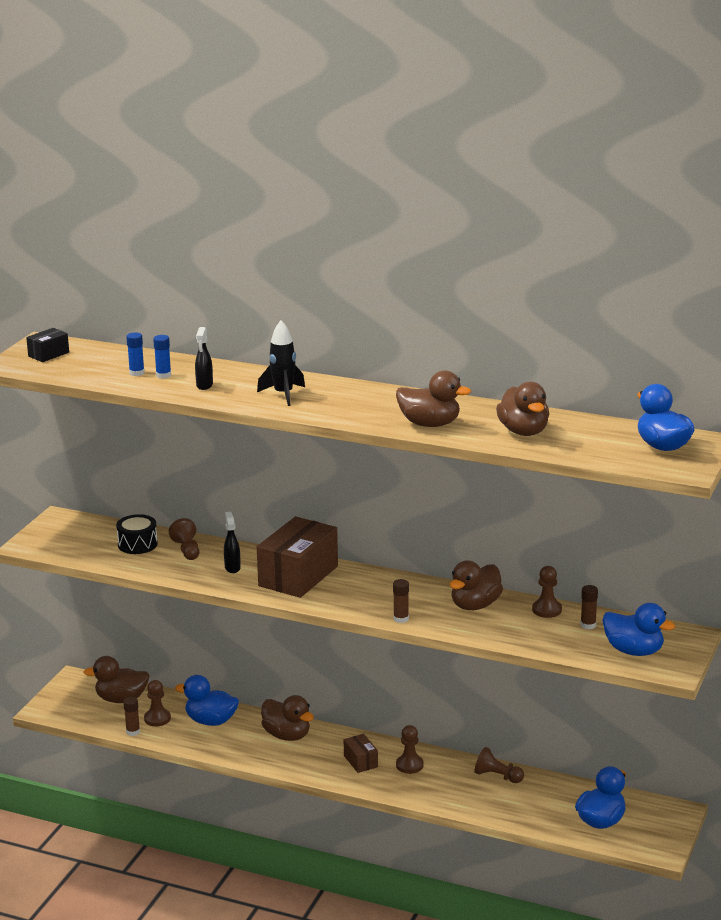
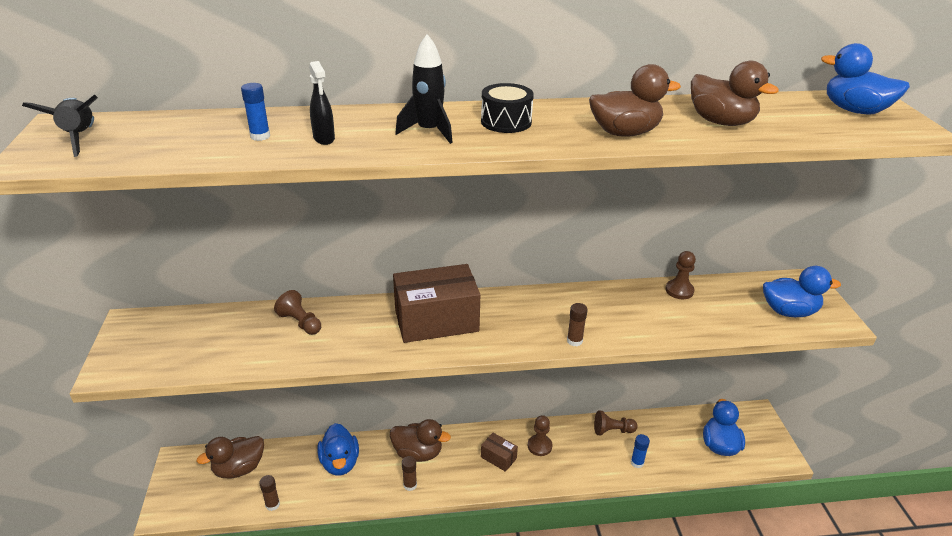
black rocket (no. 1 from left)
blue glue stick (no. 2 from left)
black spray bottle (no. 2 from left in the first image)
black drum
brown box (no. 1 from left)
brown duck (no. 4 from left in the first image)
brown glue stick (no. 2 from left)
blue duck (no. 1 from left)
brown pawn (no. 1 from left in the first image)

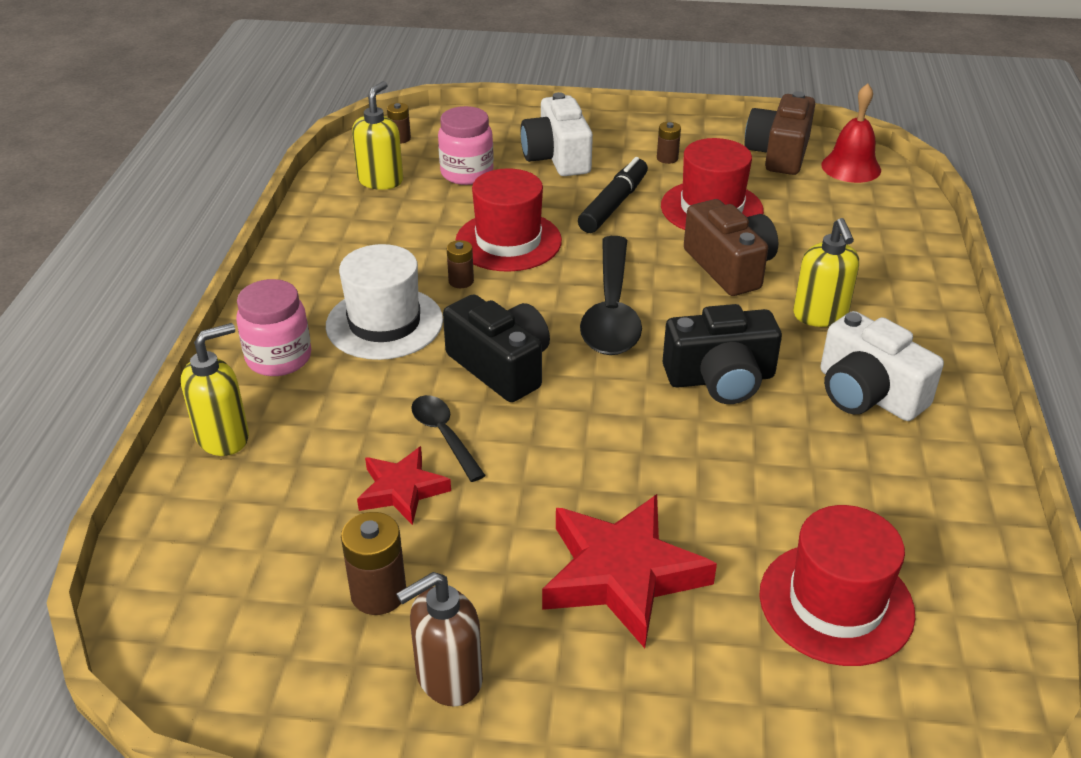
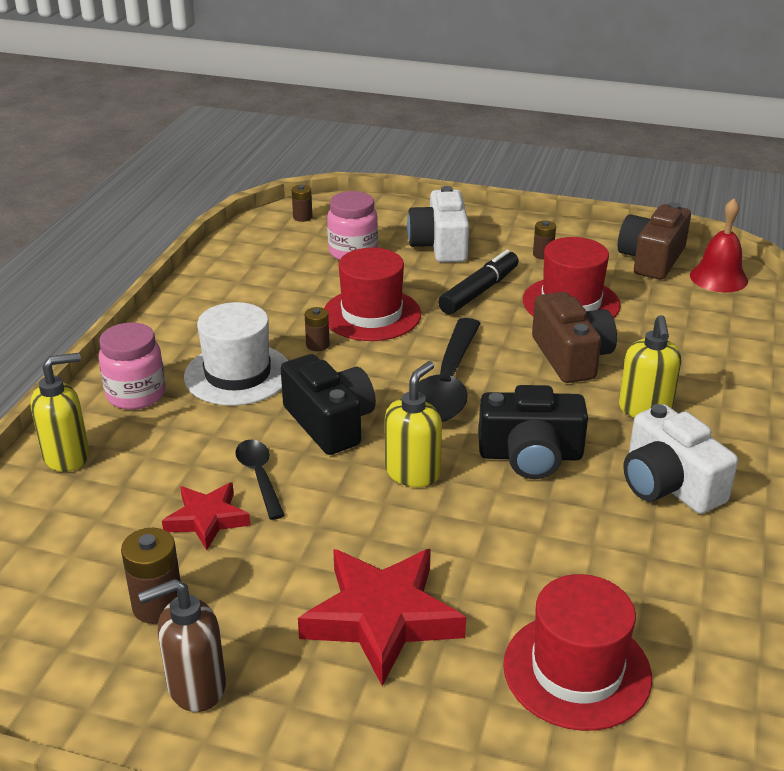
yellow soap dispenser (no. 2 from left)

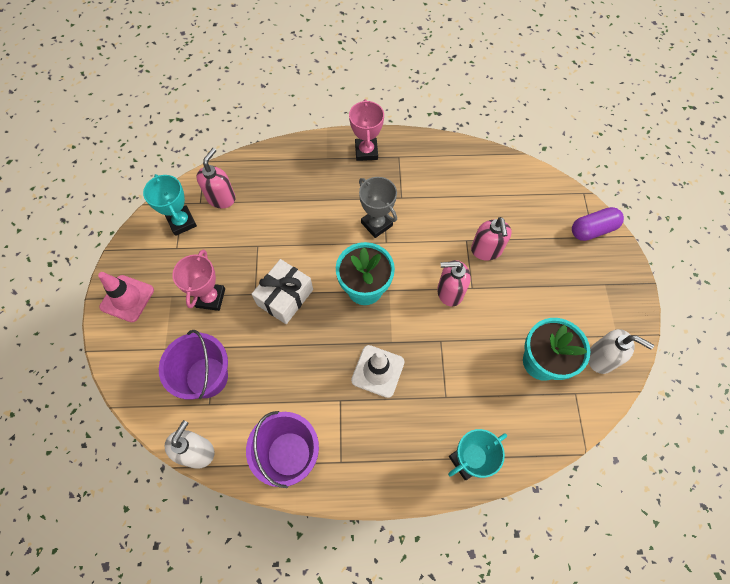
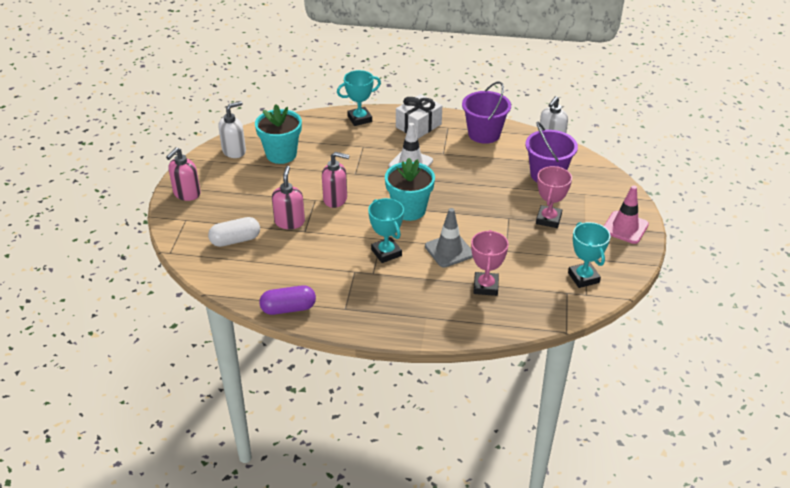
pink trophy (no. 1 from left)
pink soap dispenser (no. 1 from left)
turquoise trophy (no. 2 from left)
purple capsule
white gift
white soap dispenser (no. 1 from left)
grey traffic cone
white capsule

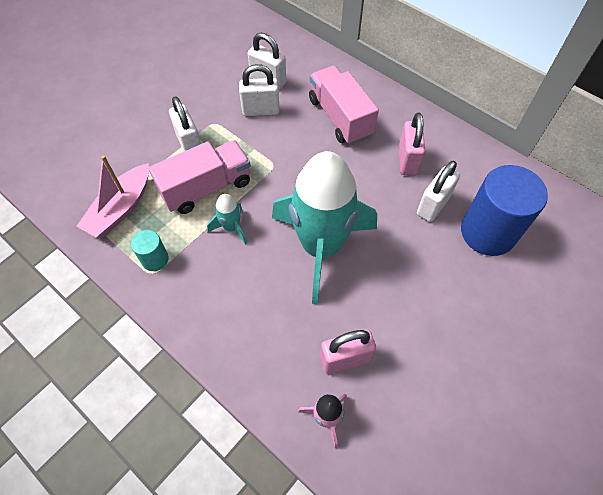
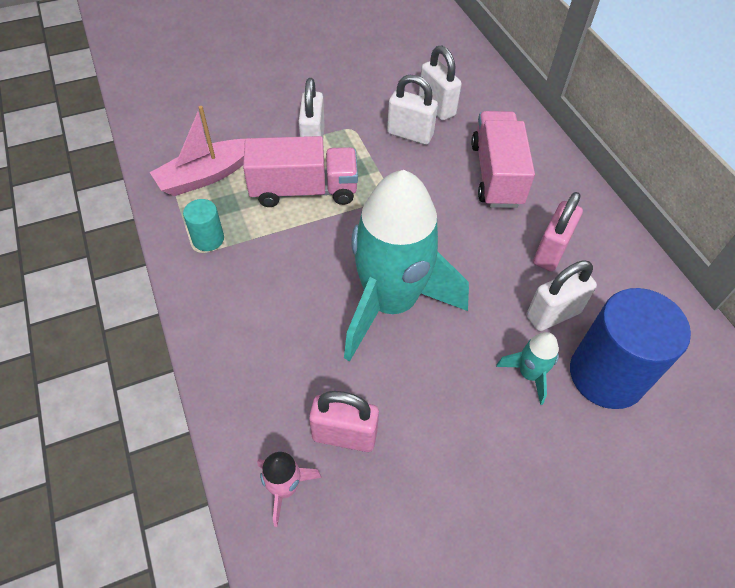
turquoise rocket (no. 2 from left)

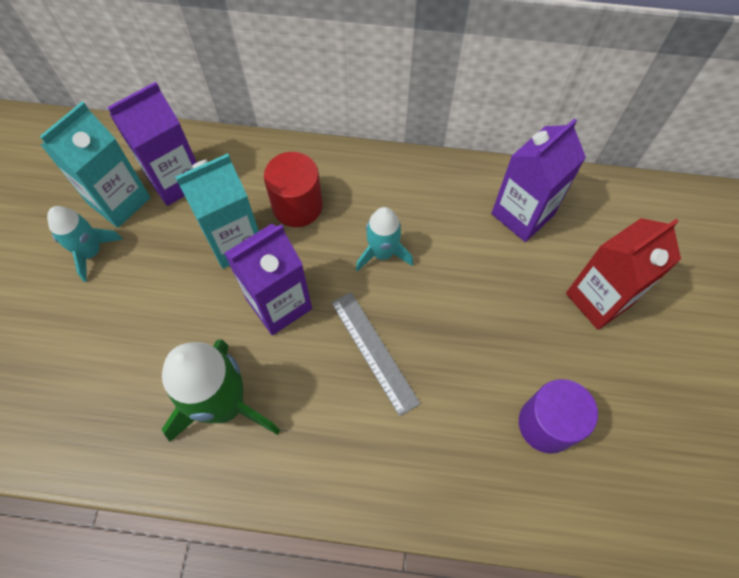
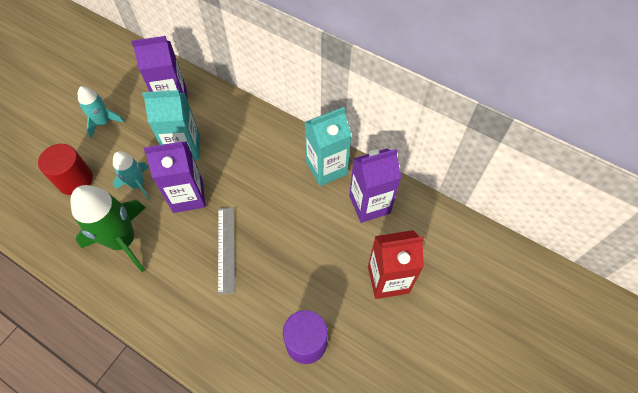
turquoise carton (no. 2 from left)
red cylinder
turquoise rocket (no. 2 from left)

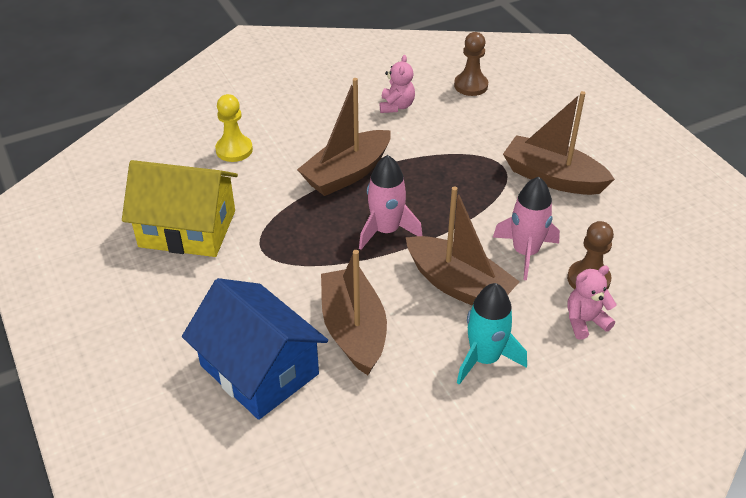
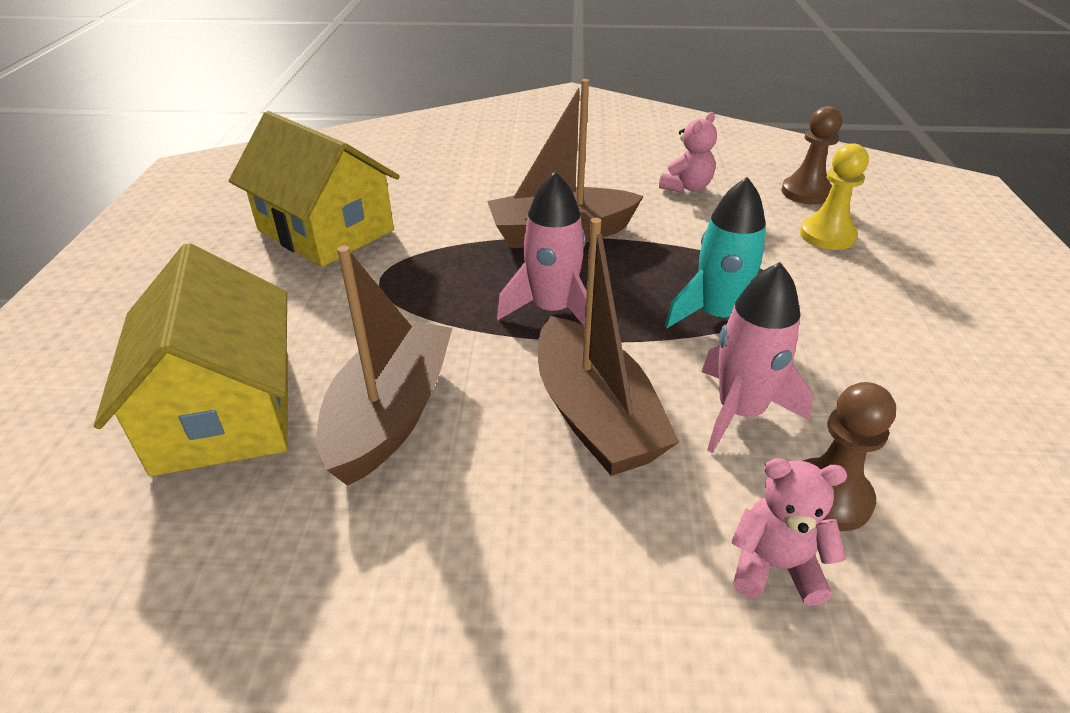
brown boat (no. 4 from left in the first image)
yellow pawn
yellow house (no. 1 from left)
turquoise rocket

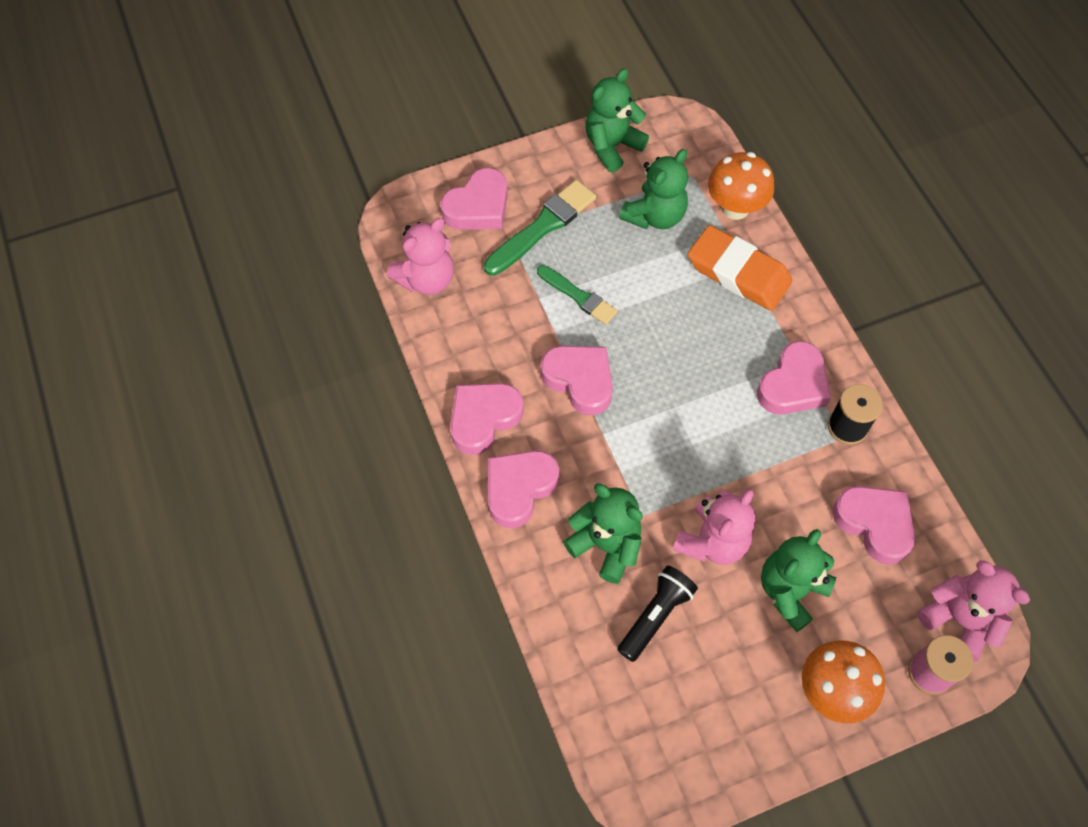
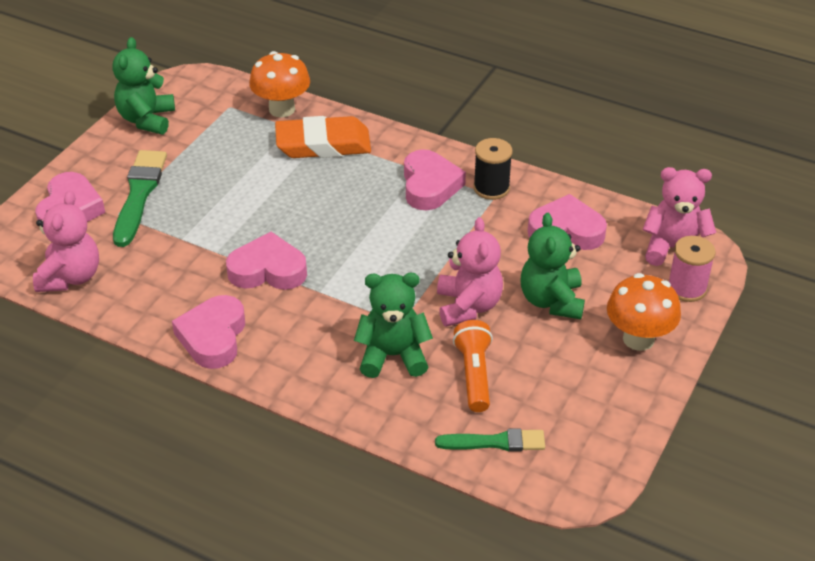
green teddy bear (no. 3 from left in the first image)
green brush (no. 2 from left)
pink heart (no. 3 from left in the first image)
orange flashlight

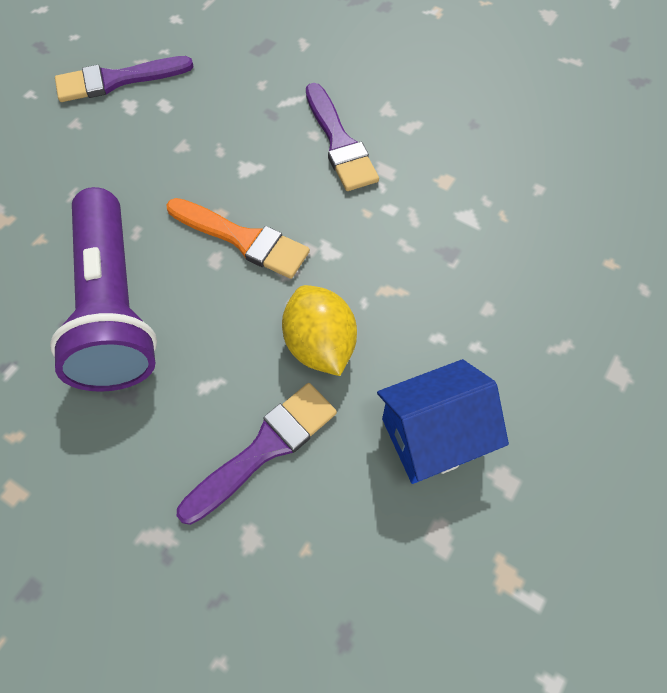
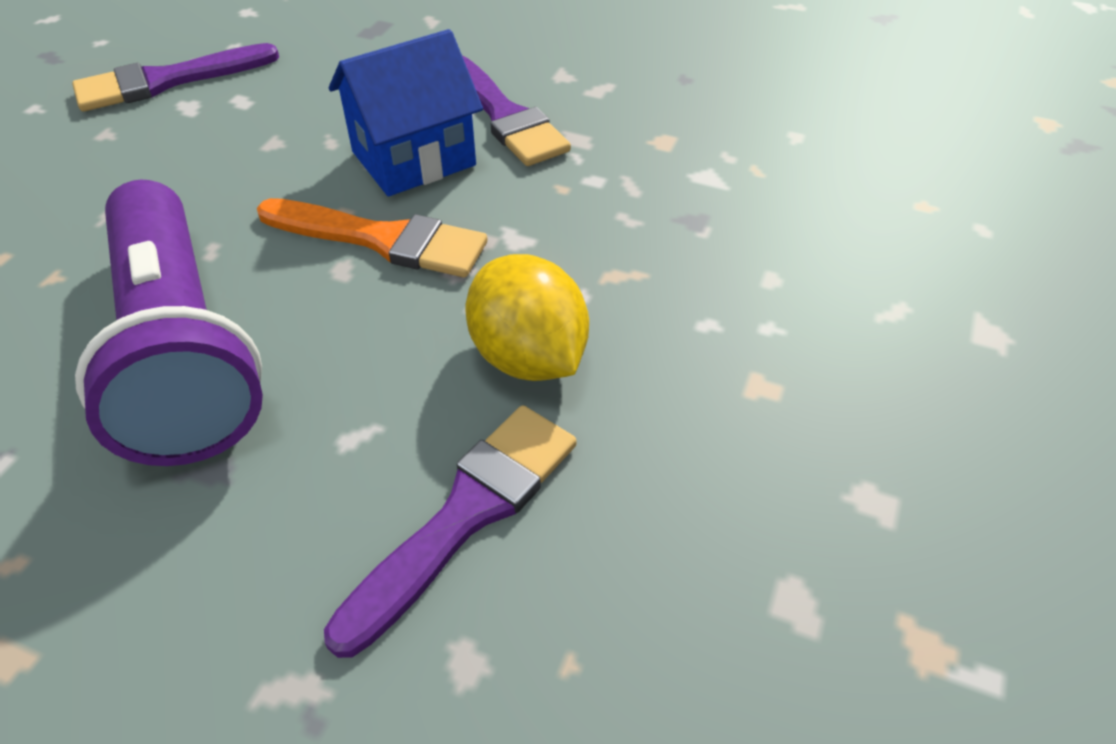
blue house

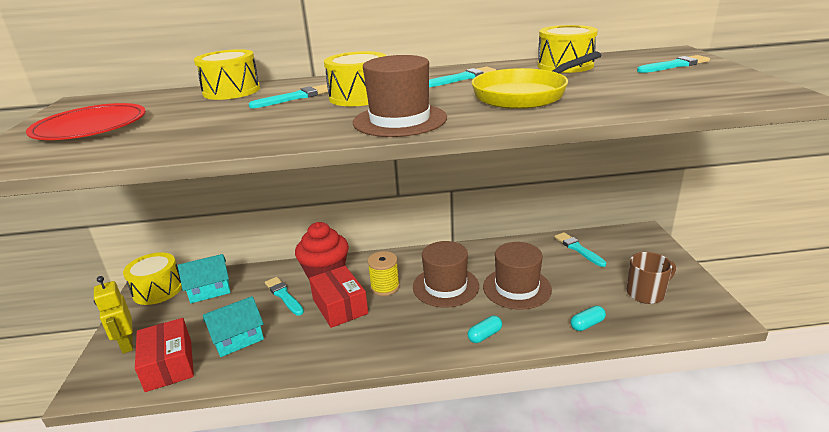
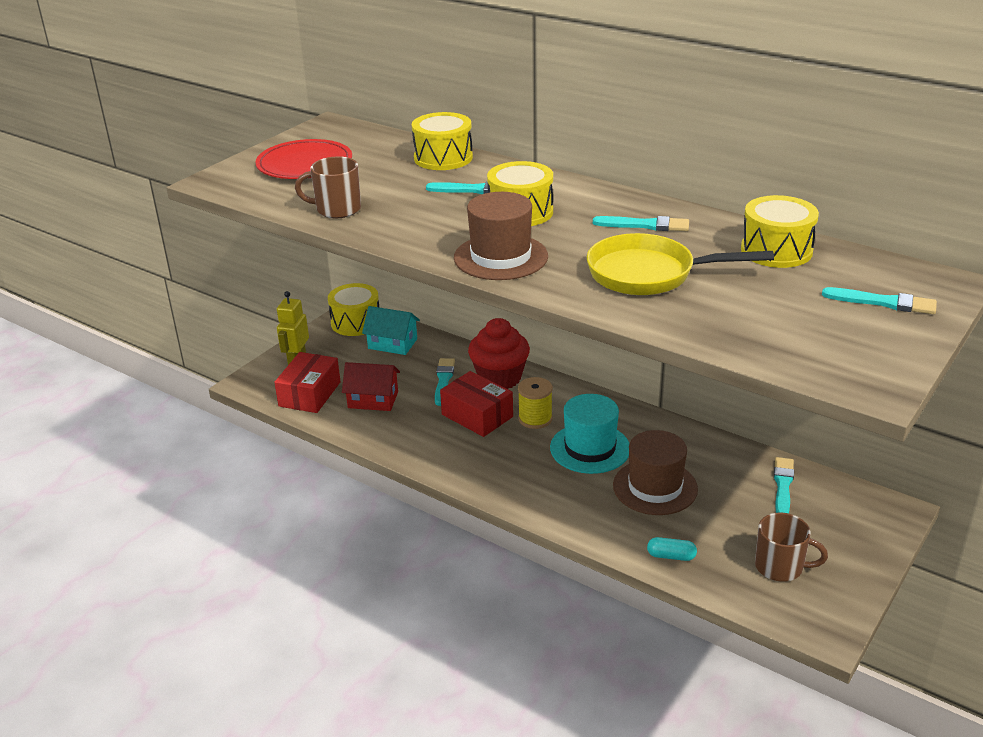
turquoise hat
red box (no. 2 from left)
red house
turquoise capsule (no. 1 from left in the first image)
brown mug (no. 1 from left)

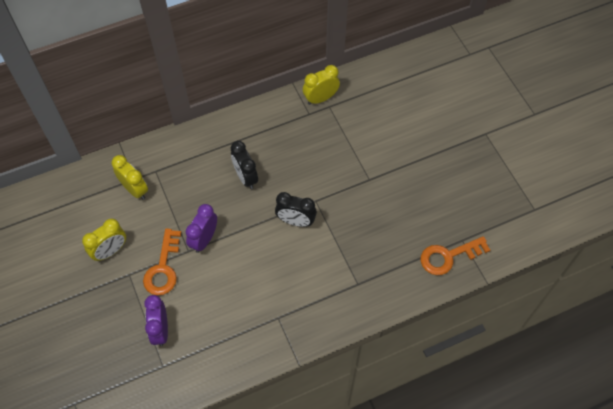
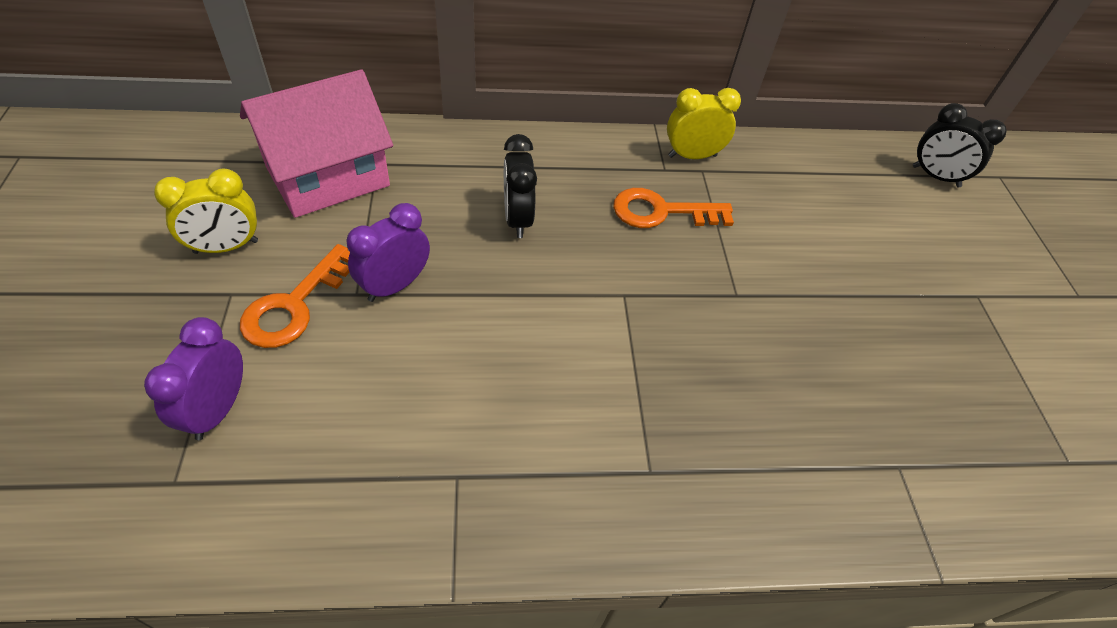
pink house
black clock (no. 2 from left)
orange key (no. 2 from left)

